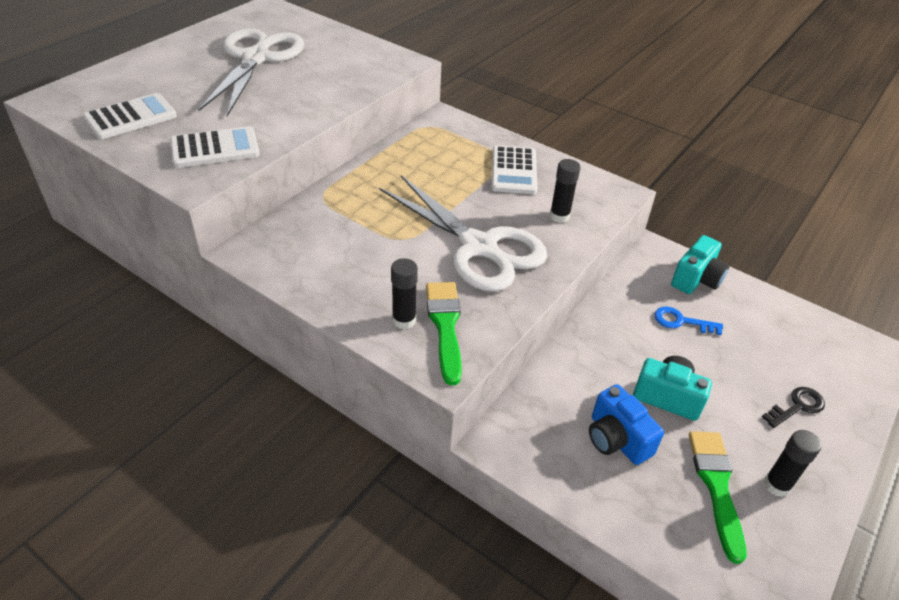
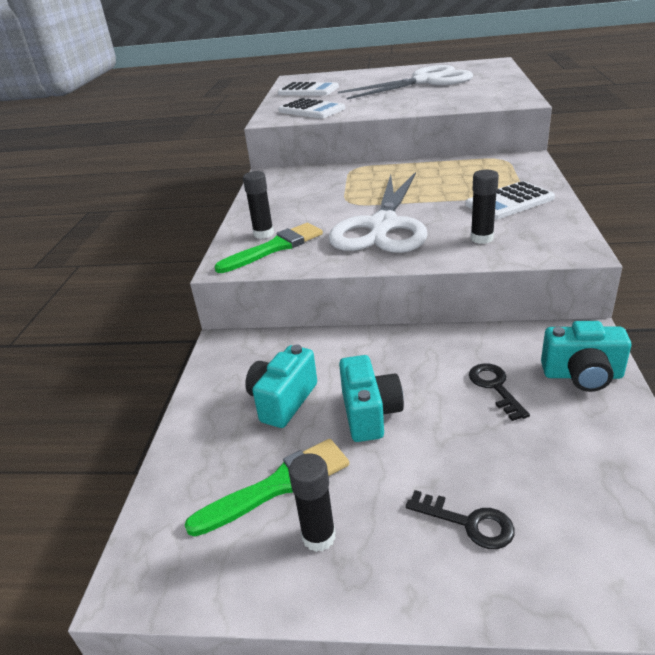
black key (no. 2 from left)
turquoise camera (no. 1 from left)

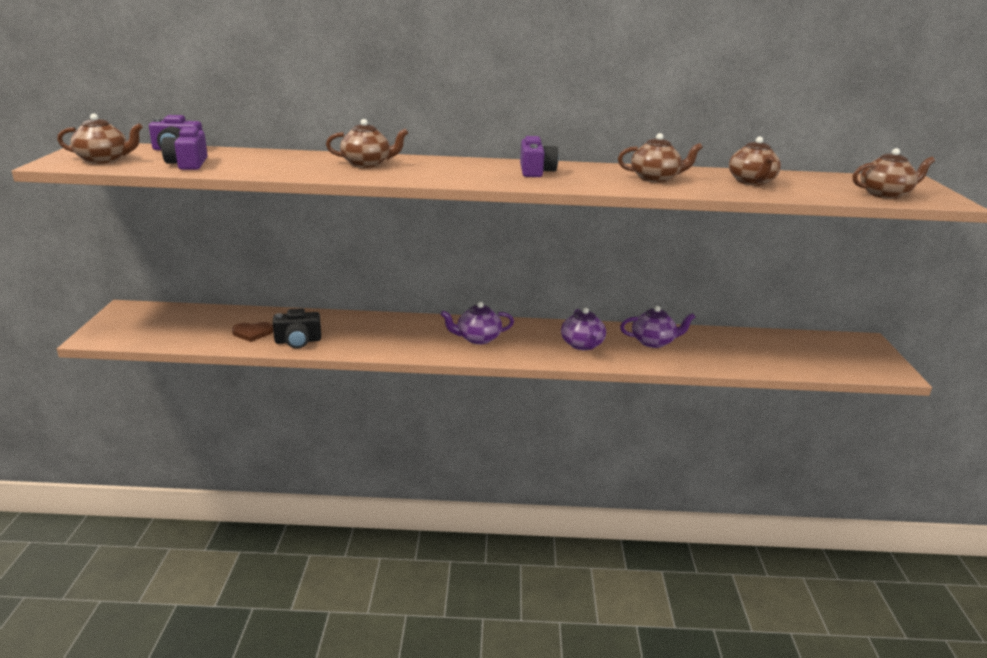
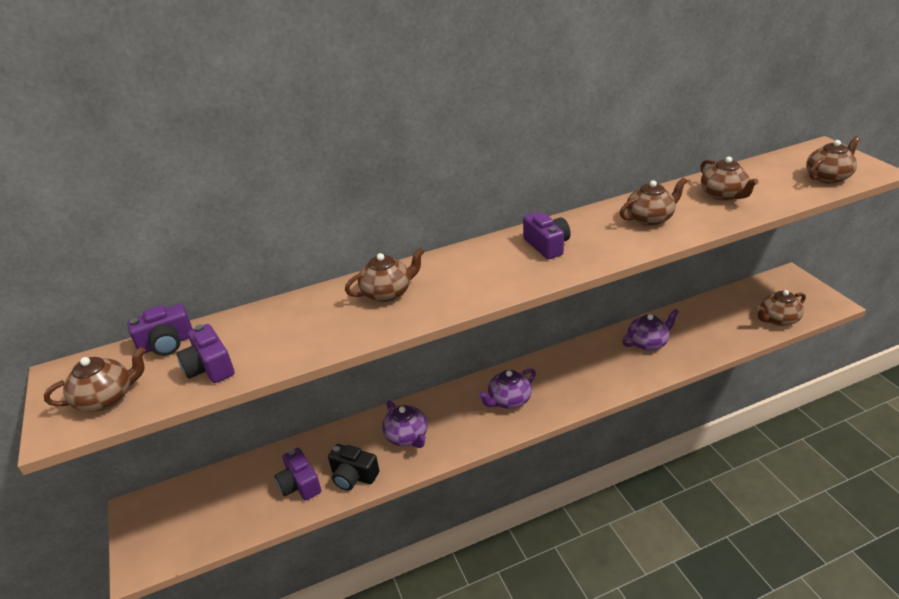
black camera
purple teapot (no. 1 from left)
purple camera (no. 3 from left)
brown teapot (no. 5 from left)

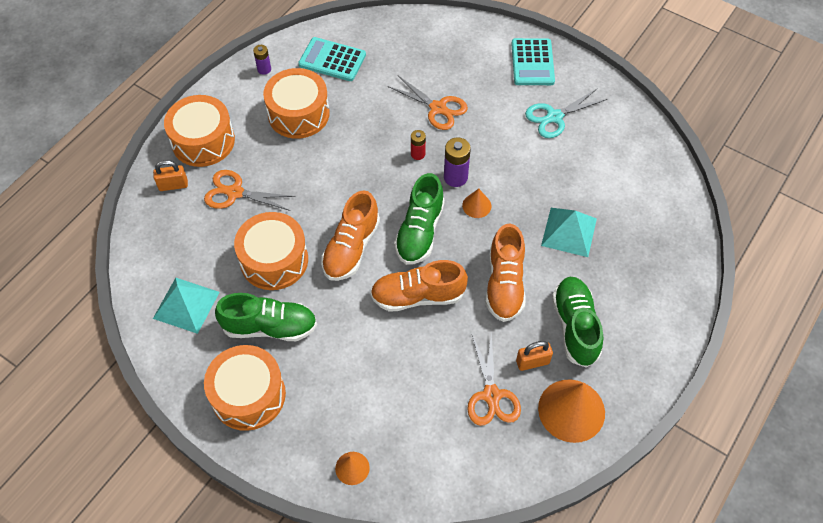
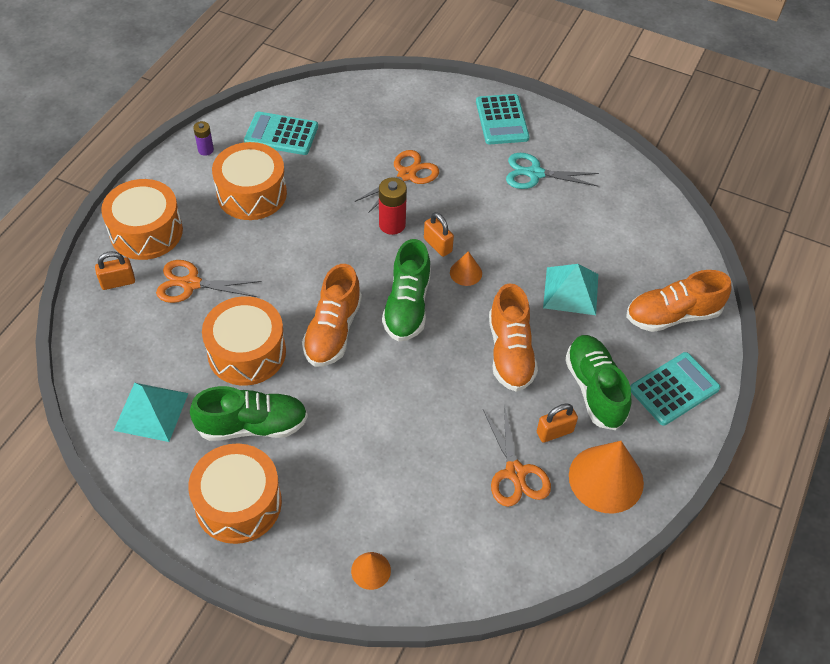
orange scissors (no. 2 from left)
turquoise scissors
red battery
orange padlock (no. 2 from left)
orange shoe (no. 3 from left)
turquoise calculator (no. 3 from left)

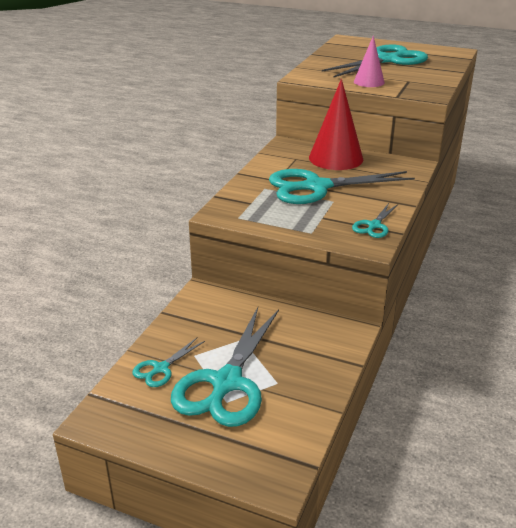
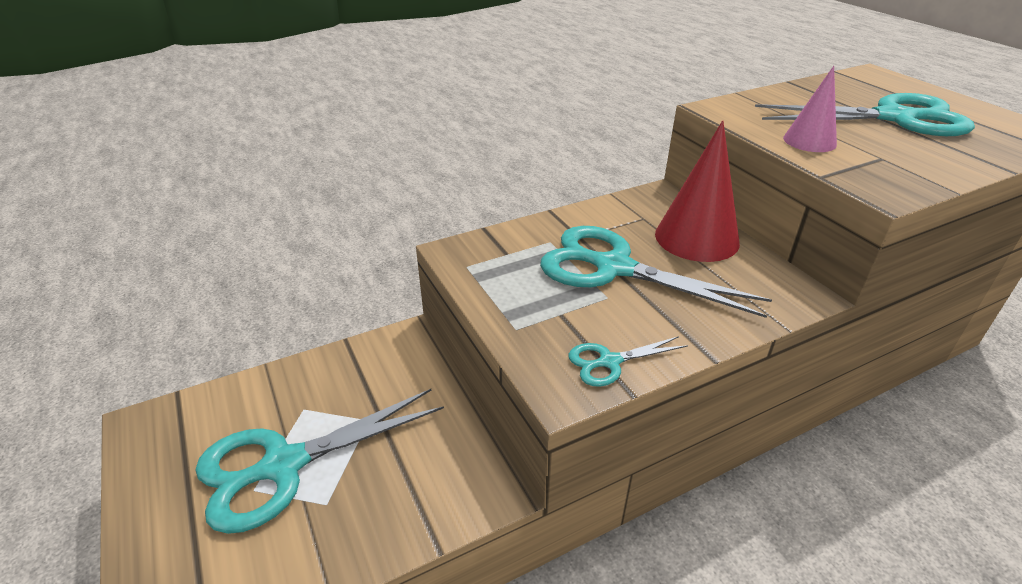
turquoise scissors (no. 1 from left in the first image)

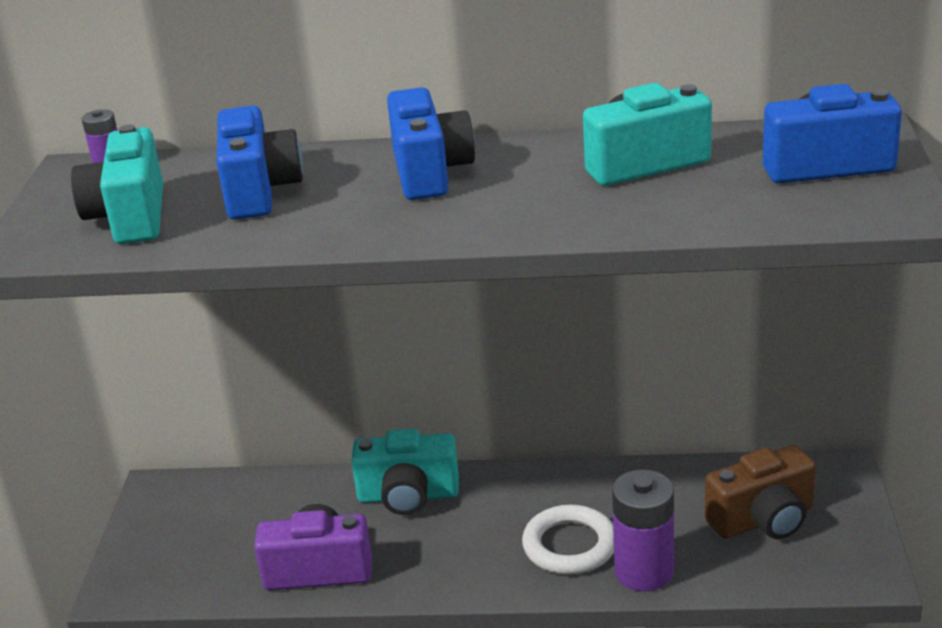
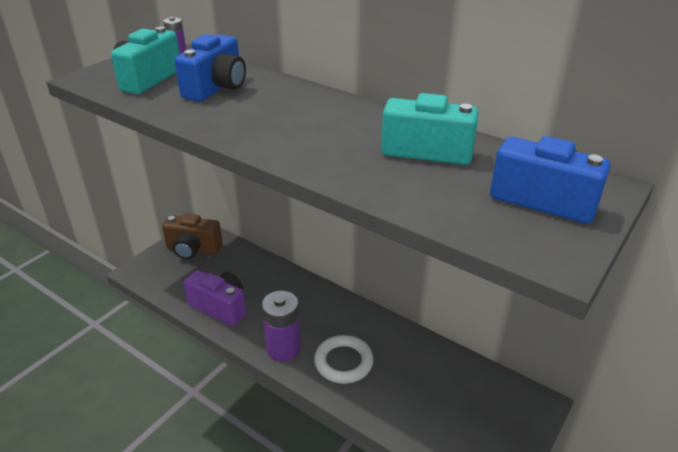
blue camera (no. 2 from left in the first image)
turquoise camera (no. 2 from left in the first image)
brown camera
purple battery (no. 2 from left)

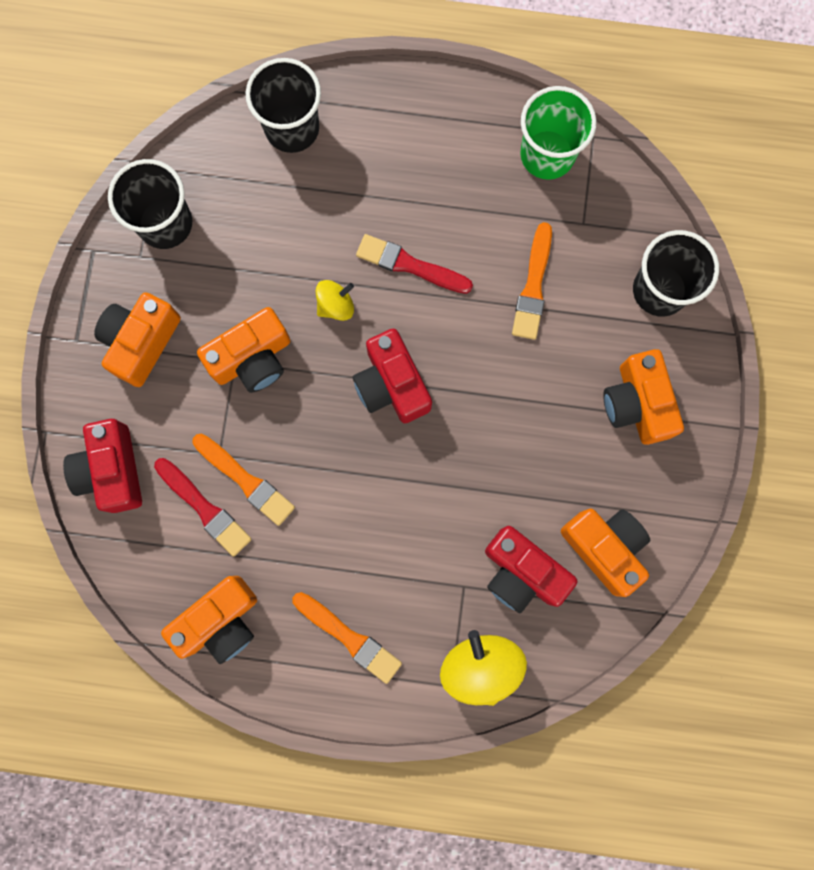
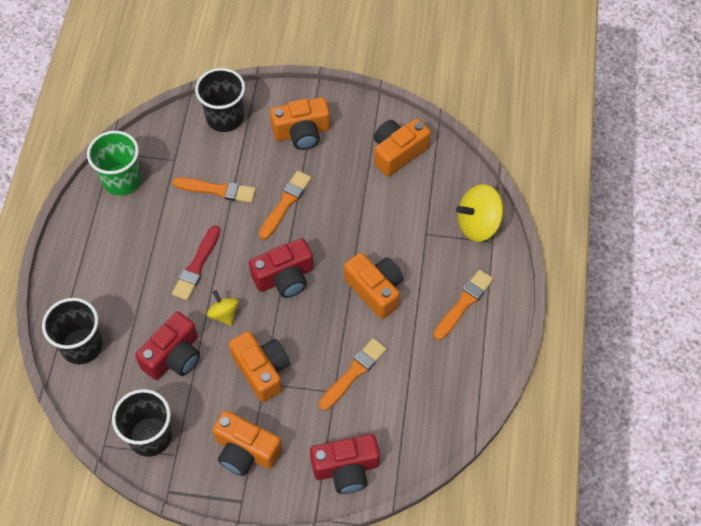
red brush (no. 1 from left in the first image)
red camera (no. 1 from left)
orange camera (no. 4 from left)
orange brush (no. 2 from left)

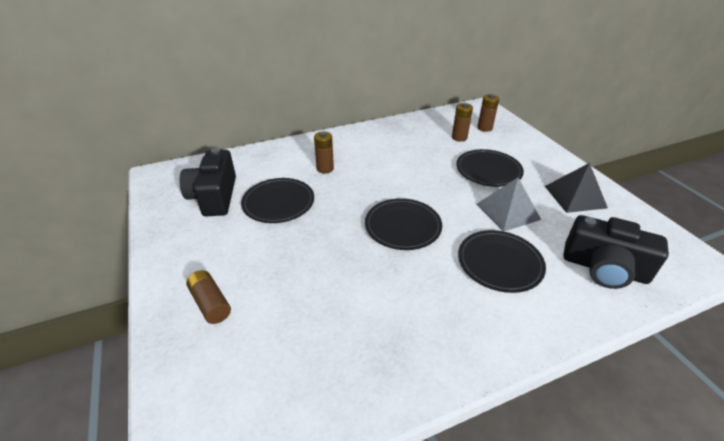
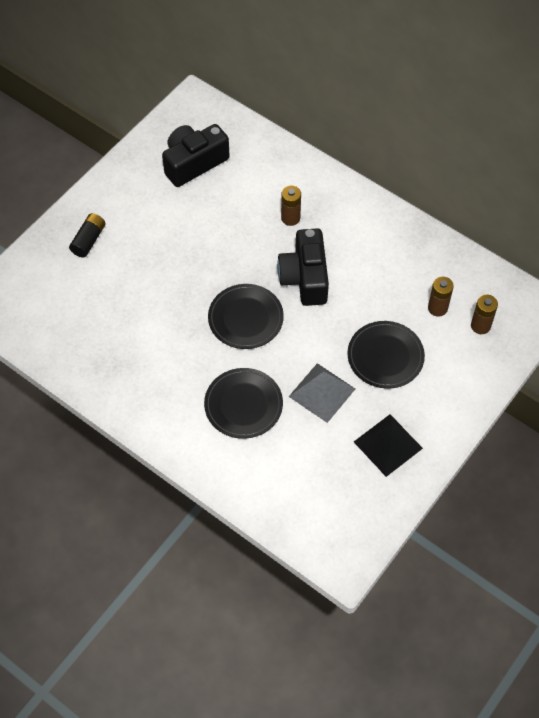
black plate (no. 1 from left in the first image)
black camera (no. 2 from left)
black battery

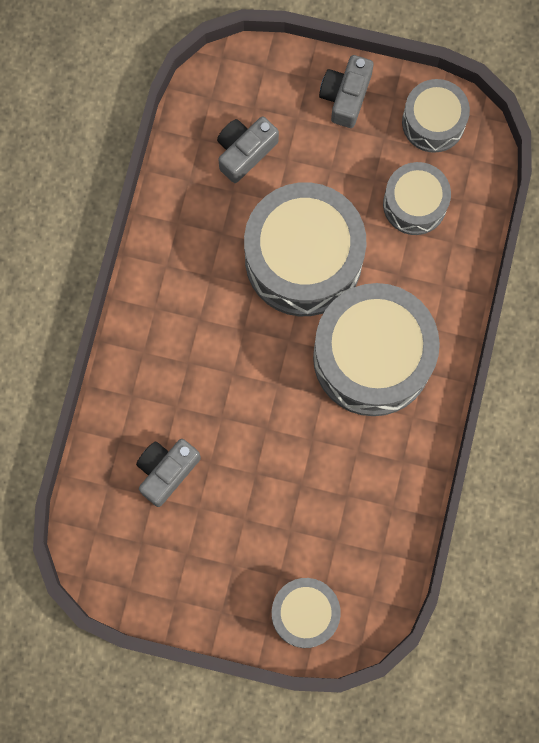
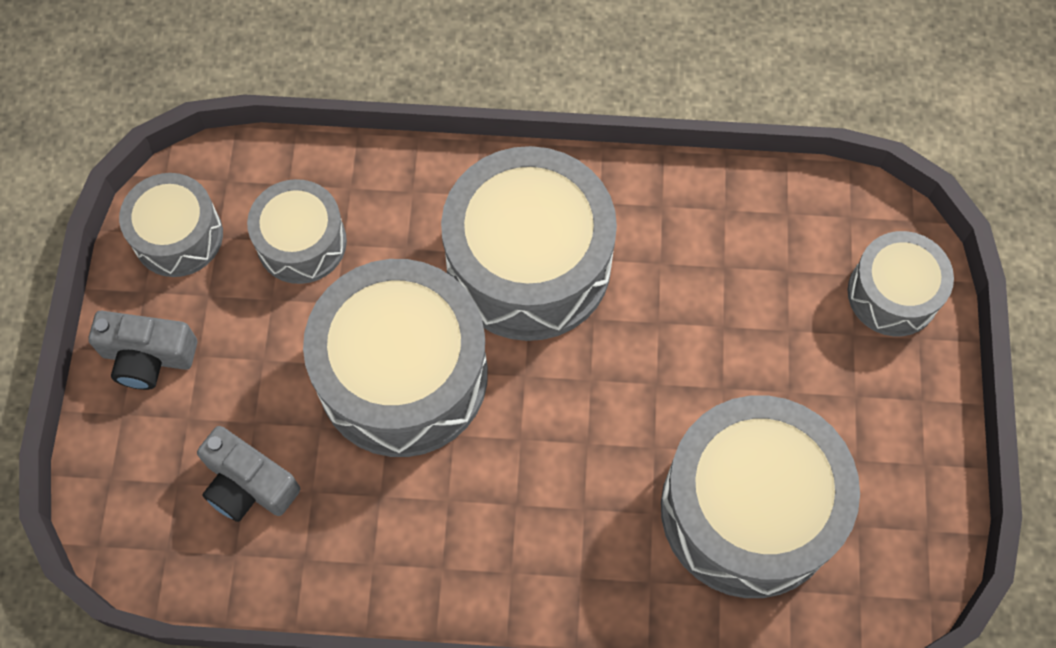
grey drum (no. 5 from left)

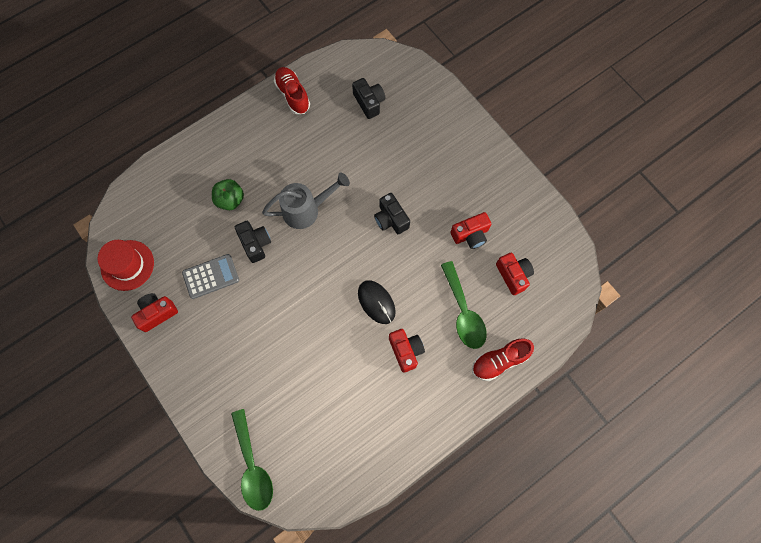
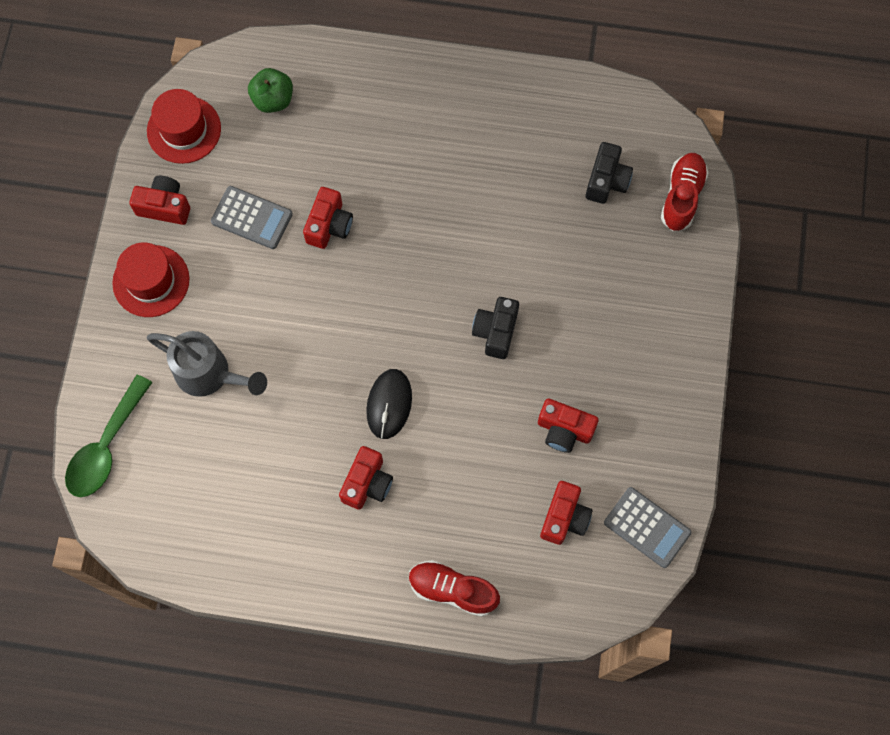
red shoe (no. 2 from left)
grey watering can
green apple
red camera (no. 2 from left)
green spoon (no. 2 from left in the first image)
red hat (no. 1 from left)
grey calculator (no. 2 from left)

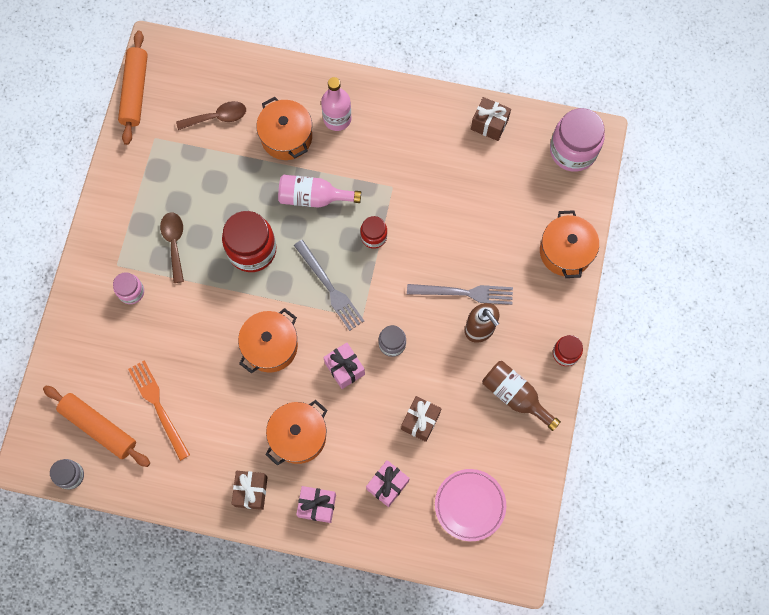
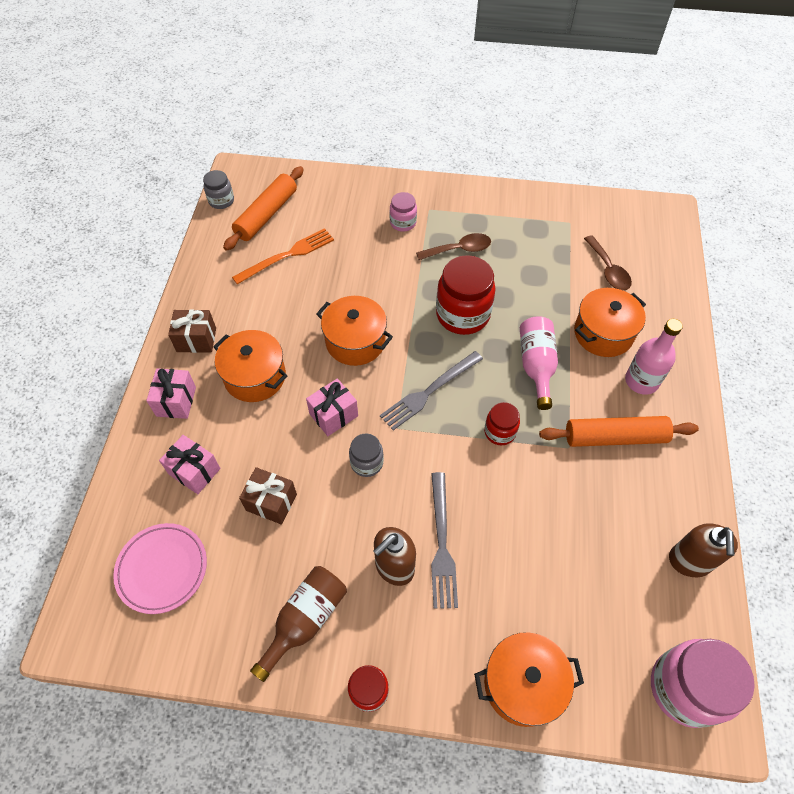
orange rolling pin (no. 2 from left)
brown soap dispenser (no. 2 from left)

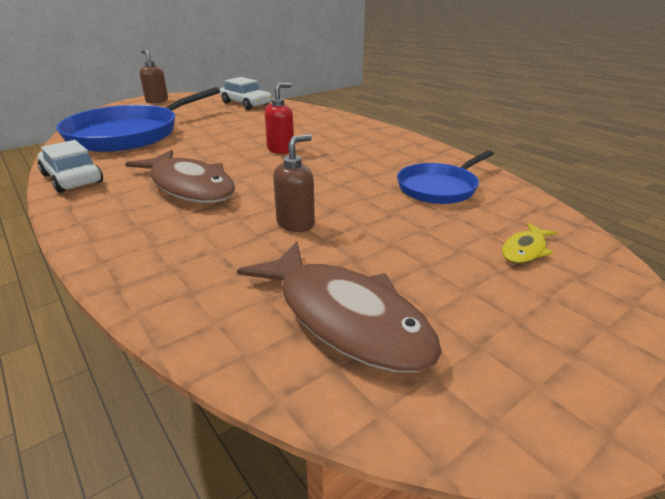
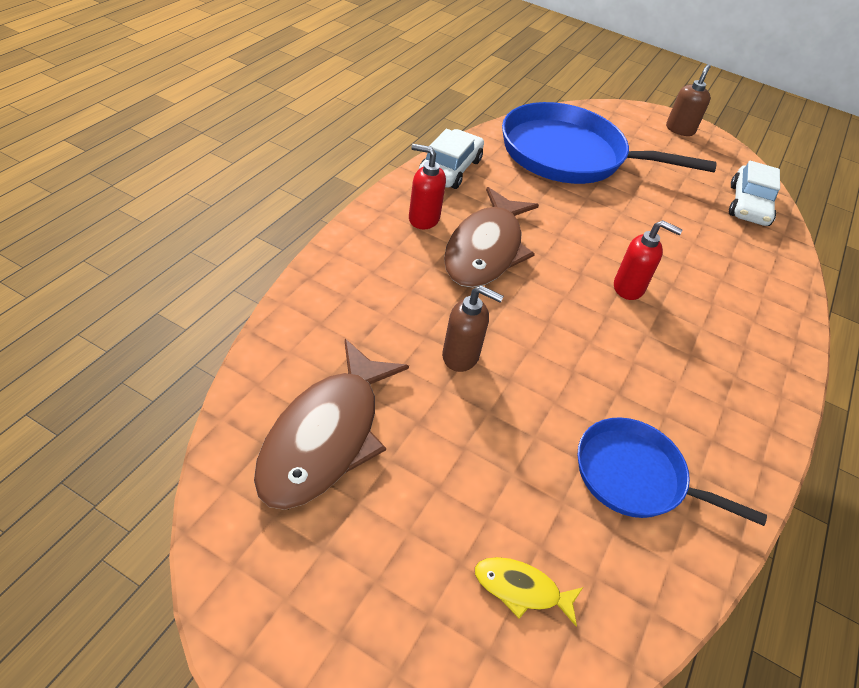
red soap dispenser (no. 1 from left)

